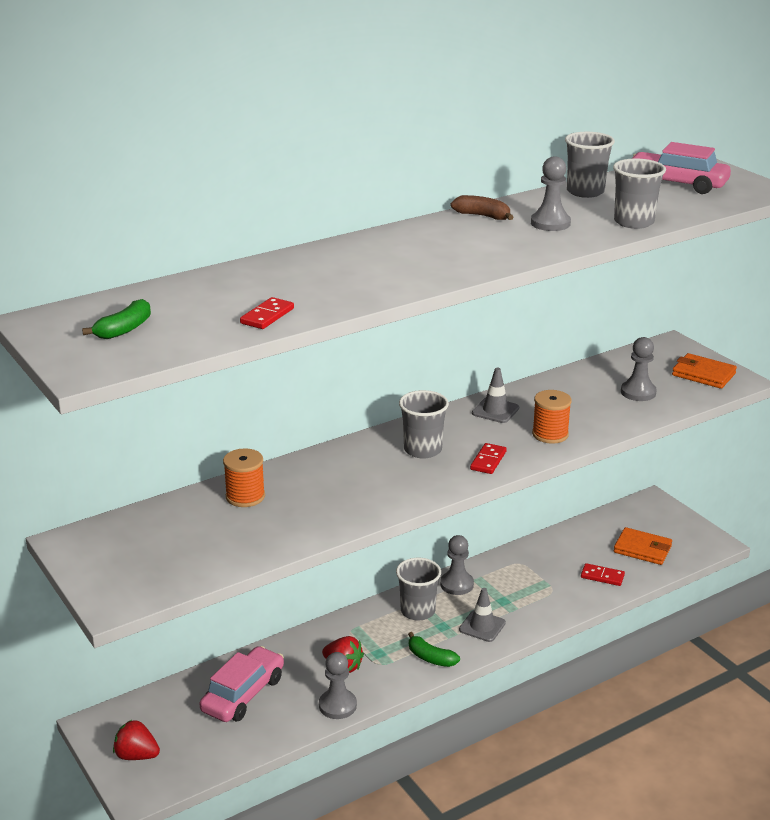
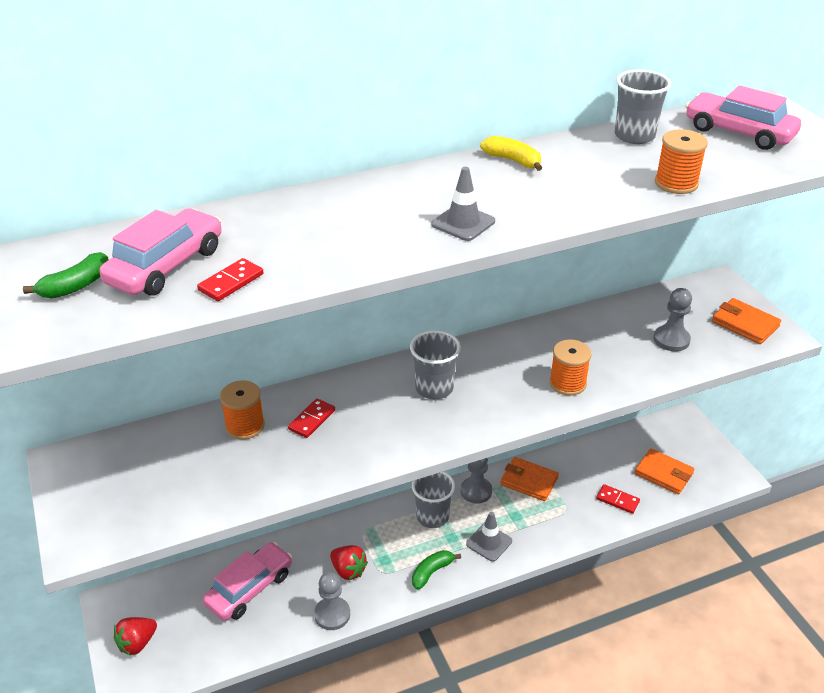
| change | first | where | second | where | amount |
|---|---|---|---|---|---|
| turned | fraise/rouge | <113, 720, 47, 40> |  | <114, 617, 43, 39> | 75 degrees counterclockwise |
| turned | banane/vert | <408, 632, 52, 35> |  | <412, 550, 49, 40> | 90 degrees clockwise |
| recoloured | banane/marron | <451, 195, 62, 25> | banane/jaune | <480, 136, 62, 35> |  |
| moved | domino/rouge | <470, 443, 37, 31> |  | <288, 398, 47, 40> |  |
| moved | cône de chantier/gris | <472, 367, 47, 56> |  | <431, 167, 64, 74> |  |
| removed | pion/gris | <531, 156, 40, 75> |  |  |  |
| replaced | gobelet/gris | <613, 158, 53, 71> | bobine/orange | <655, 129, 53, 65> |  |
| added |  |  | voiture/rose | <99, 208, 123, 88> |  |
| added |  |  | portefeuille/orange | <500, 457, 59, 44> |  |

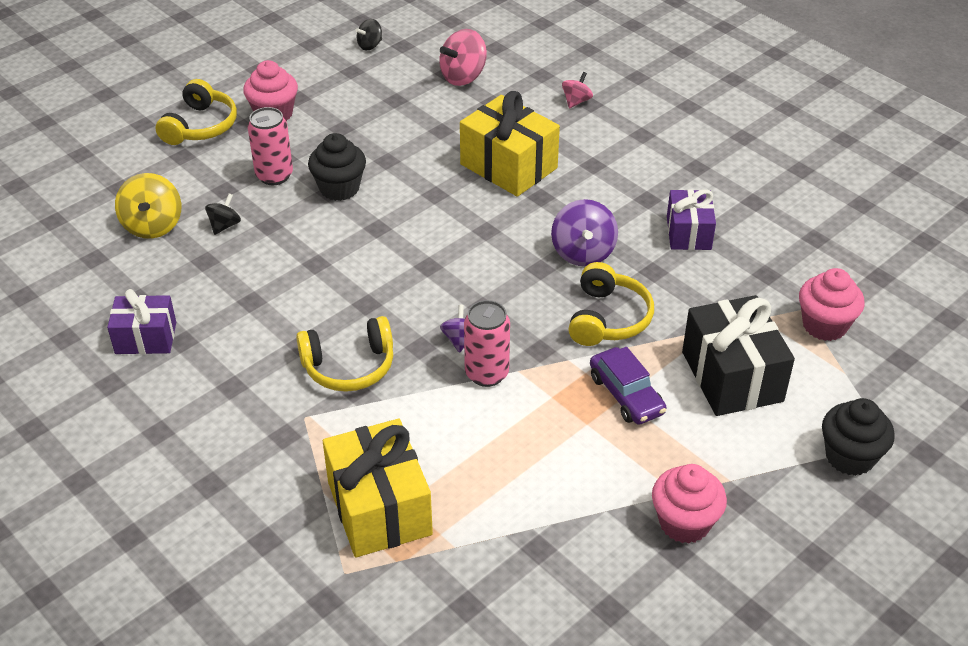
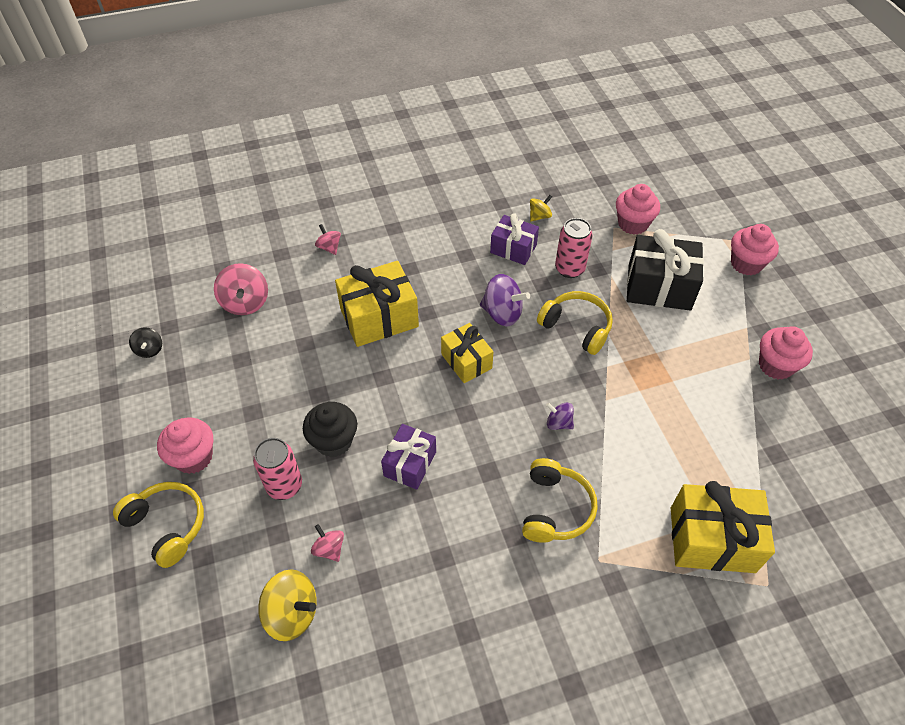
| change | first | where | second | where | amount |
|---|---|---|---|---|---|
| moved | cadeau/violet | <107, 289, 69, 65> |  | <381, 424, 55, 66> |  |
| recoloured | toupie/noir | <205, 193, 36, 42> | toupie/rose | <311, 524, 33, 38> |  |
| moved | canette/rose | <464, 300, 46, 87> |  | <555, 218, 37, 60> |  |
| removed | voiture/violet | <590, 347, 77, 78> |  |  |  |
| recoloured | muffin/noir | <822, 398, 73, 78> | muffin/rose | <731, 224, 48, 51> |  |
| added |  |  | cadeau/jaune | <441, 323, 52, 60> |  |
| added |  |  | toupie/jaune | <530, 195, 22, 27> |  |

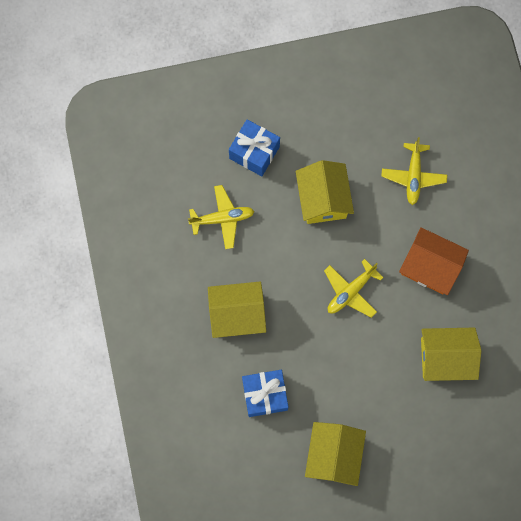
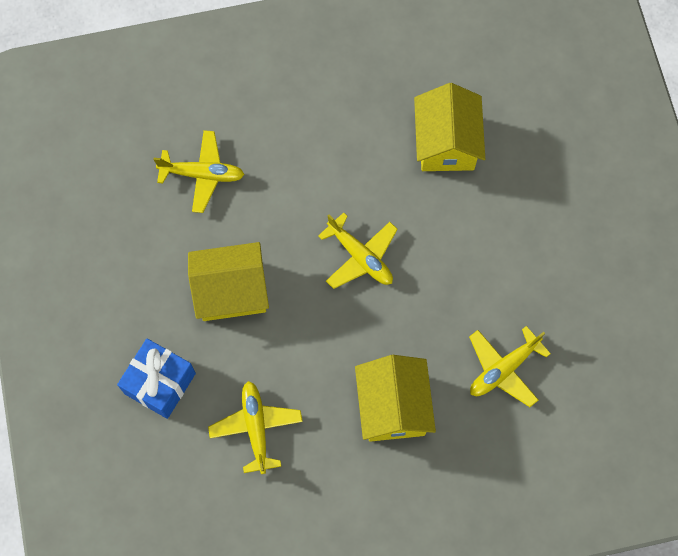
| change | first | where | second | where | amount |
|---|---|---|---|---|---|
| replaced | cadeau/bleu | <242, 370, 46, 47> | avion/jaune | <469, 326, 82, 81> |  |
| removed | maison/jaune | <305, 422, 61, 64> |  |  |  |
| removed | maison/orange | <399, 227, 70, 68> |  |  |  |

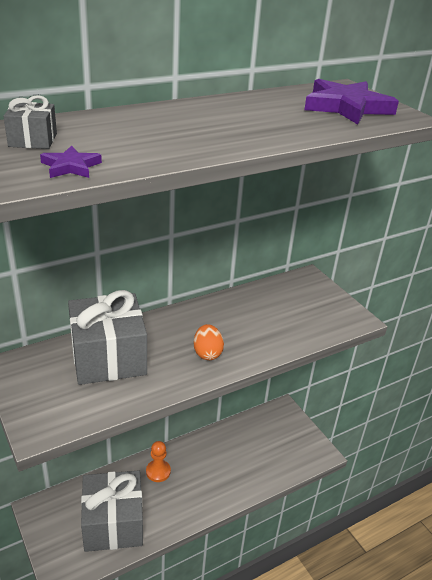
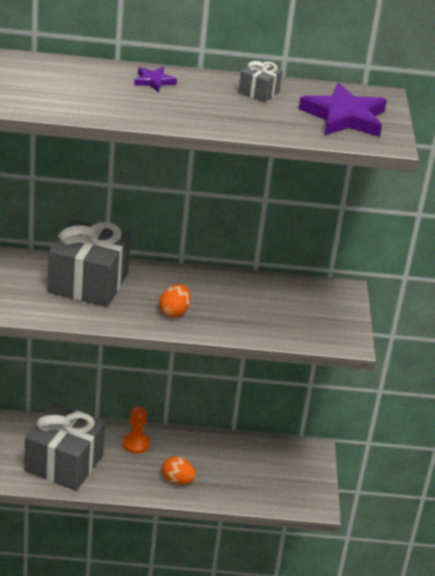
| change | first | where | second | where | amount |
|---|---|---|---|---|---|
| moved | cadeau/gris | <4, 95, 53, 54> |  | <239, 61, 44, 41> |  |
| moved | étoile/violet | <40, 145, 62, 33> |  | <134, 67, 43, 25> |  |
| added |  |  | œuf/orange | <162, 456, 34, 29> |  |

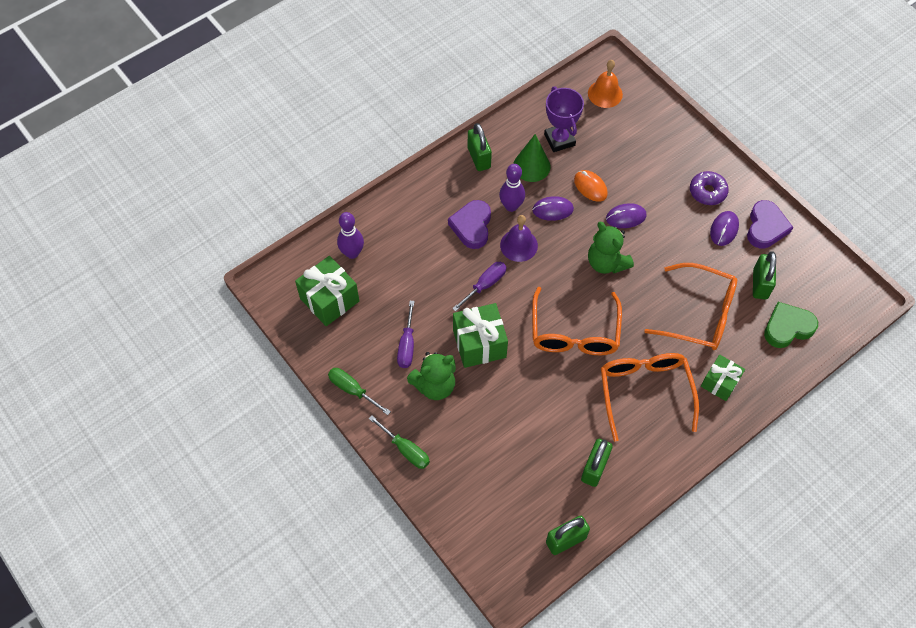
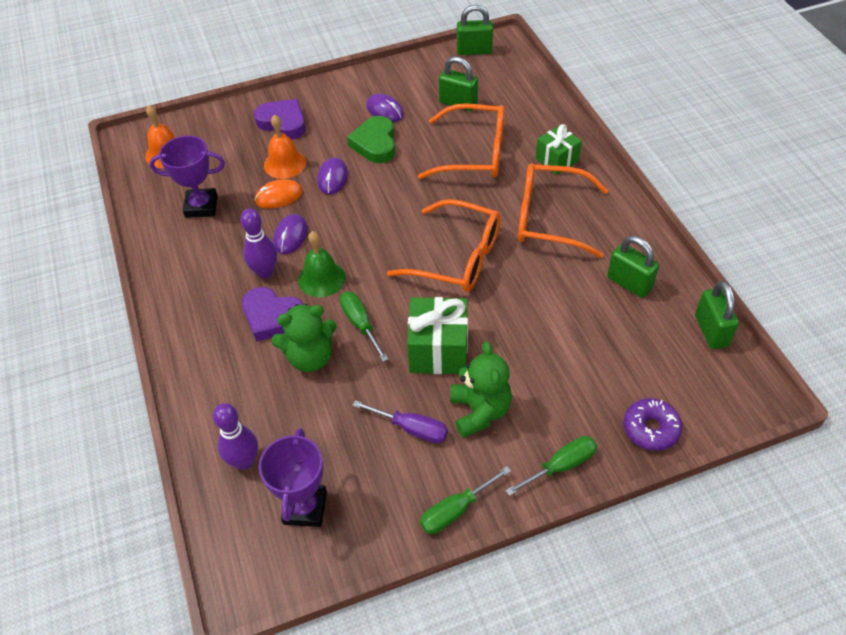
| change | first | where | second | where | amount |
|---|---|---|---|---|---|
| replaced | cadeau/vert | <295, 256, 64, 70> | trophée/violet | <259, 428, 68, 99> |  |
| recoloured | tournevis/violet | <452, 262, 54, 50> | tournevis/vert | <340, 292, 49, 70> |  |
| moved | cadenas/vert | <468, 123, 24, 48> |  | <457, 5, 36, 50> |  |
| recoloured | cloche/violet | <500, 215, 38, 47> | cloche/vert | <298, 231, 48, 66> |  |
| removed | cône/vert | <513, 134, 38, 48> |  |  |  |
| moved | ours en peluche/vert | <588, 222, 46, 52> |  | <271, 304, 66, 68> |  |
| turned | lunettes/orange | <644, 263, 93, 87> |  | <418, 104, 87, 75> | 60 degrees clockwise |
| moved | beignet/violet | <690, 171, 39, 34> |  | <623, 398, 59, 53> |  |
| moved | cœur/violet | <747, 200, 46, 49> |  | <254, 99, 52, 40> |  |
| moved | cœur/vert | <764, 302, 54, 46> |  | <347, 116, 48, 47> |  |
| added |  |  | cloche/orange | <264, 115, 42, 64> |  |

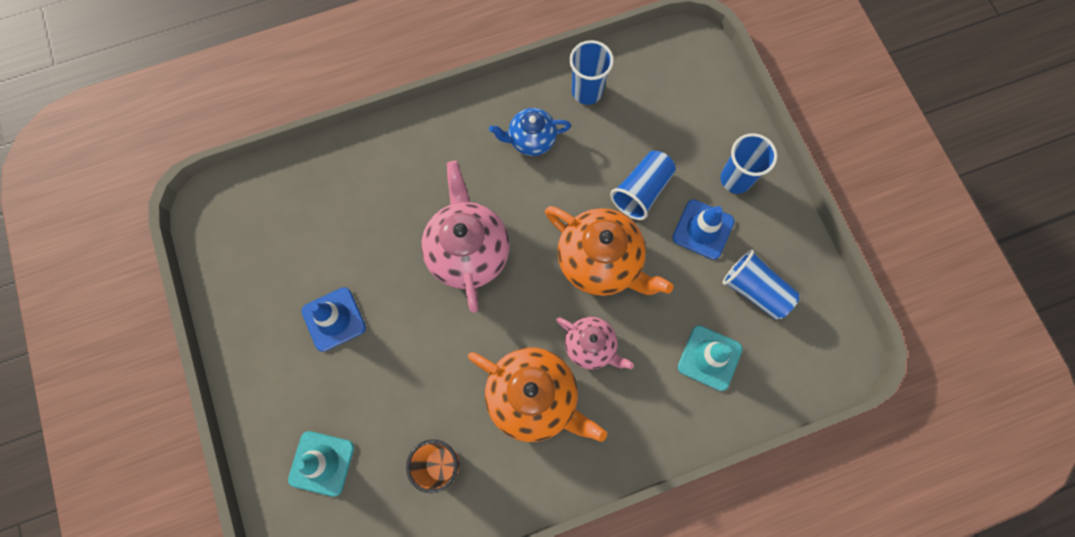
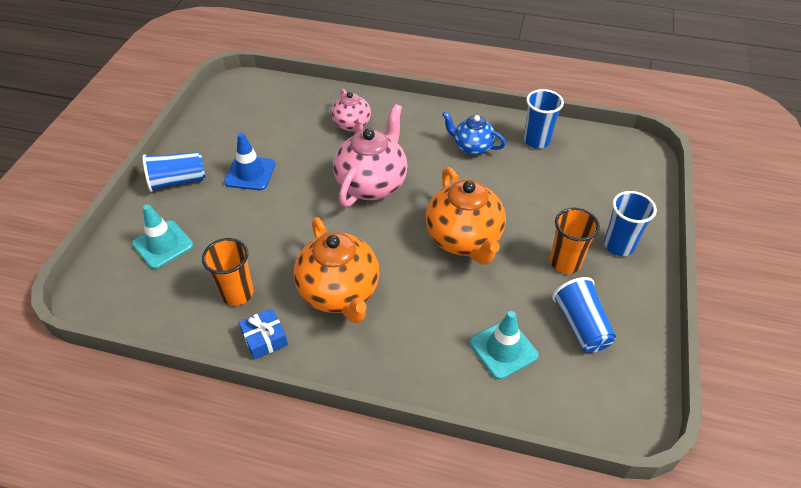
| change | first | where | second | where | amount |
|---|---|---|---|---|---|
| moved | théière/rose | <556, 317, 78, 53> |  | <331, 89, 40, 43> |  |
| moved | gobelet/bleu | <610, 151, 66, 69> |  | <143, 152, 62, 40> |  |
| replaced | cône de chantier/bleu | <672, 199, 62, 61> | gobelet/orange | <550, 208, 50, 66> |  |
| added |  |  | cadeau/bleu | <239, 308, 49, 52> |  |

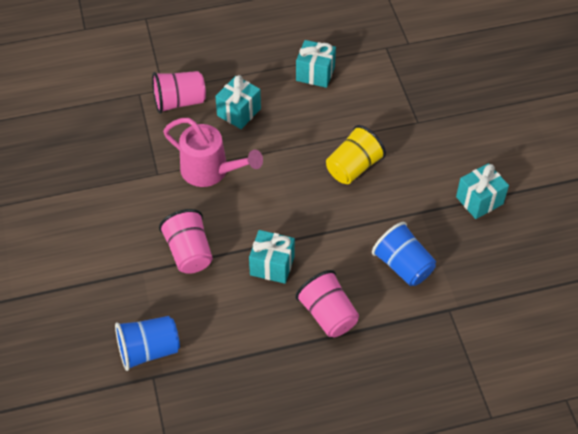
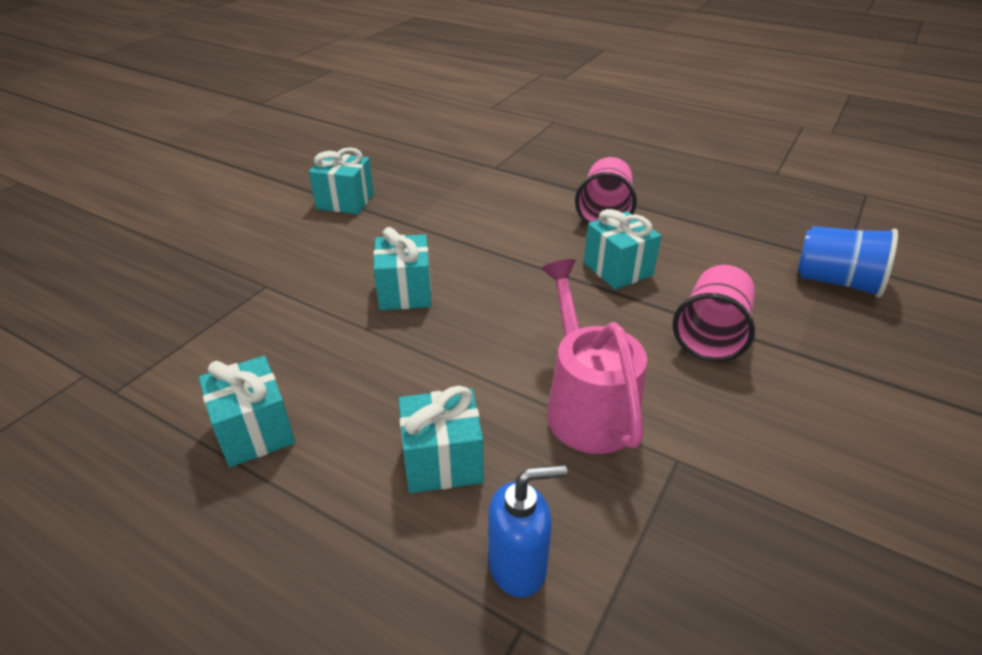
| change | first | where | second | where | amount |
|---|---|---|---|---|---|
| replaced | gobelet/rose | <152, 71, 54, 43> | distributeur de savon/bleu | <488, 465, 79, 132> |  |
| replaced | gobelet/jaune | <326, 125, 60, 59> | cadeau/turquoise | <374, 227, 57, 83> |  |
| removed | gobelet/bleu | <372, 222, 64, 64> |  |  |  |

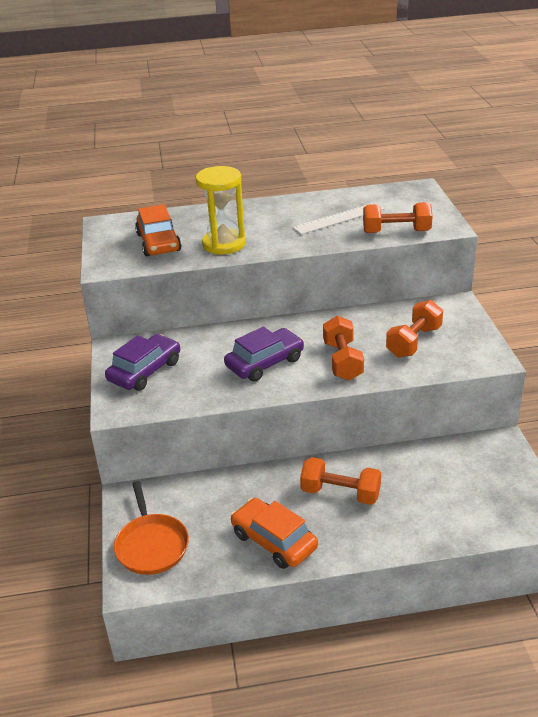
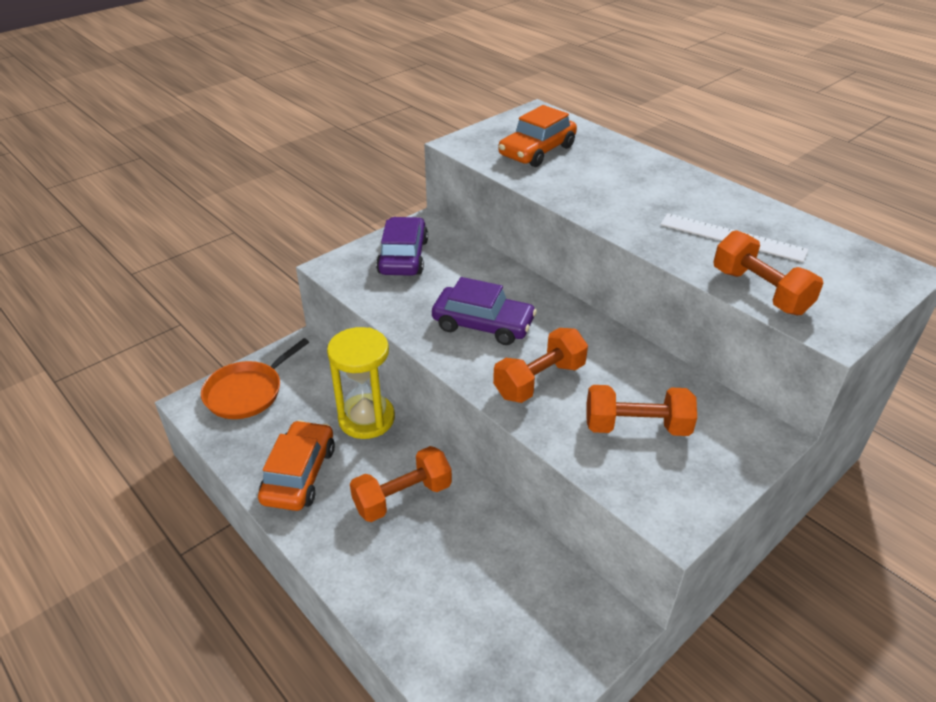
| change | first | where | second | where | amount |
|---|---|---|---|---|---|
| turned | voiture/violet | <105, 334, 75, 57> |  | <376, 217, 52, 59> | 90 degrees counterclockwise |
| moved | sablier/jaune | <196, 166, 50, 89> |  | <327, 327, 68, 112> |  |
| turned | haltère/orange | <300, 457, 81, 48> |  | <350, 446, 102, 76> | 75 degrees clockwise |

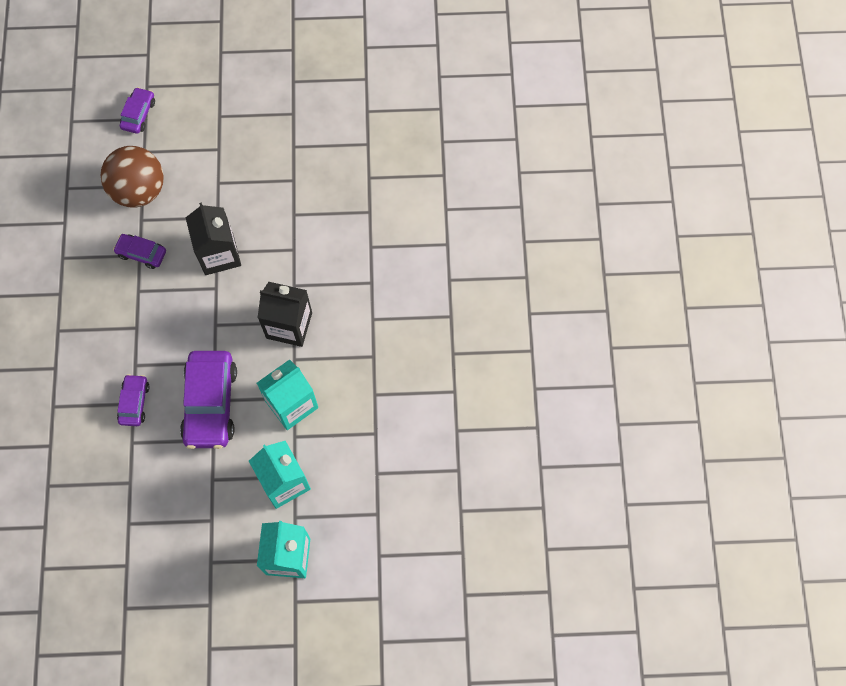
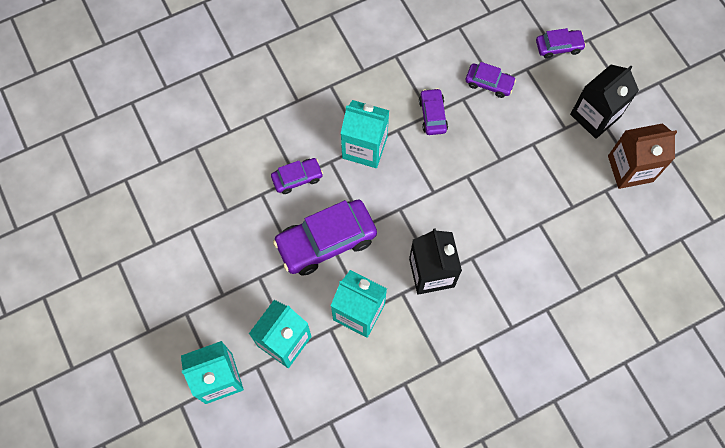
| change | first | where | second | where | amount |
|---|---|---|---|---|---|
| replaced | balle/marron | <101, 146, 63, 62> | voiture/violet | <466, 62, 50, 36> |  |
| moved | brique de lait/noir | <185, 203, 56, 72> |  | <570, 65, 69, 74> |  |
| added |  |  | brique de lait/turquoise | <340, 100, 50, 68> |  |
| added |  |  | brique de lait/marron | <608, 123, 69, 66> |  |

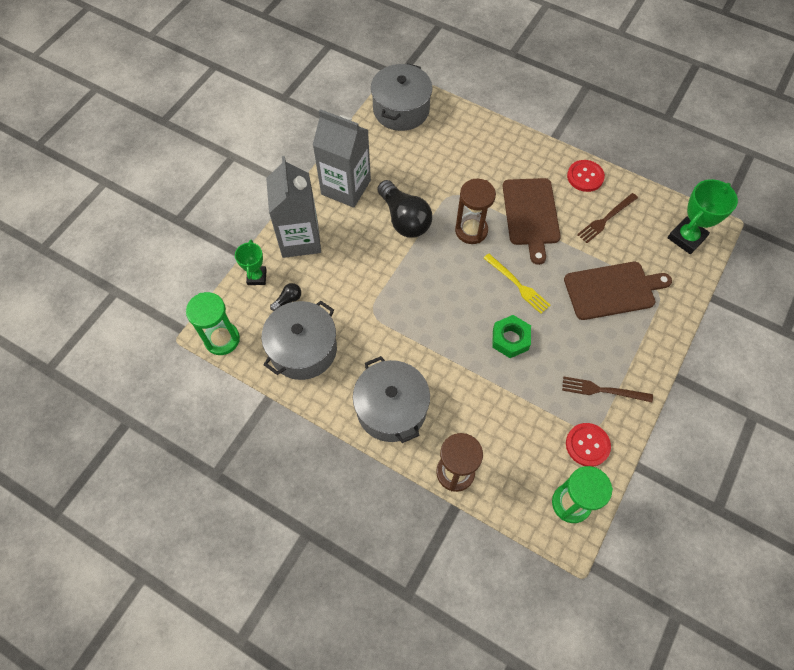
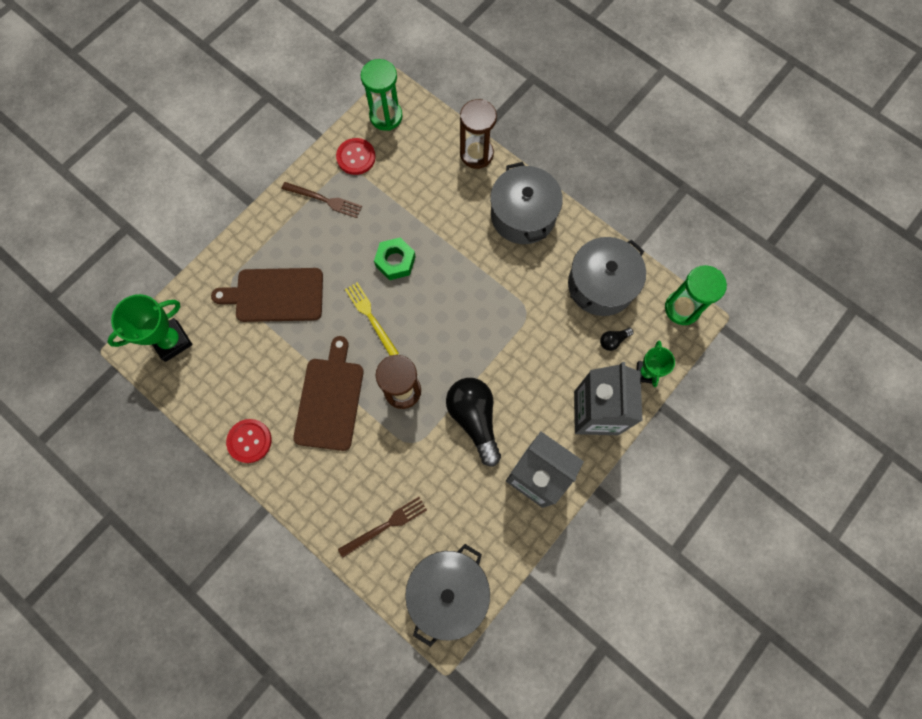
| change | first | where | second | where | amount |
|---|---|---|---|---|---|
| moved | fourchette/marron | <577, 193, 61, 50> |  | <338, 497, 89, 61> |  |

